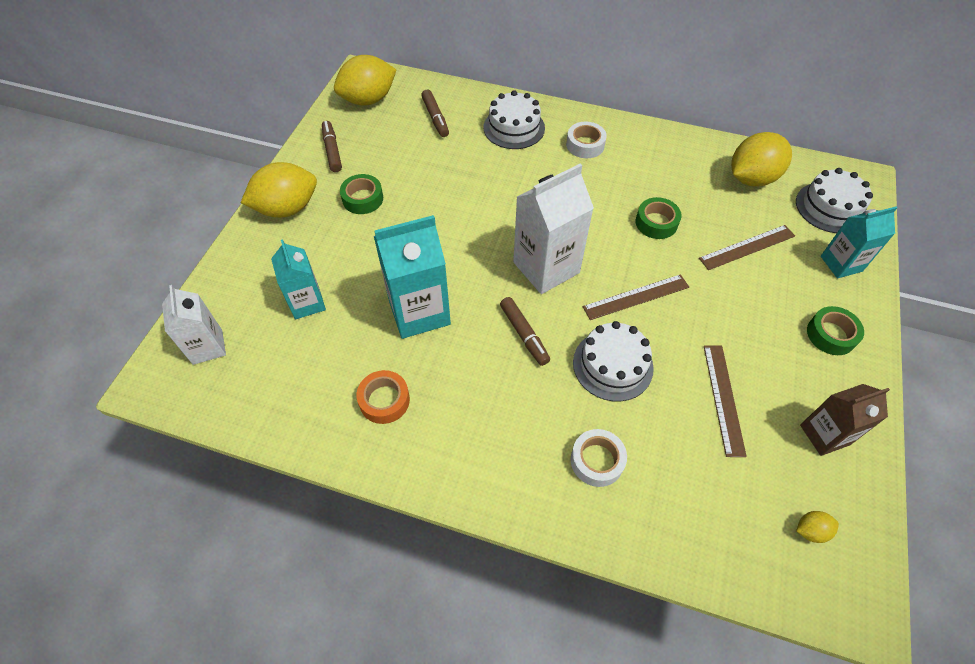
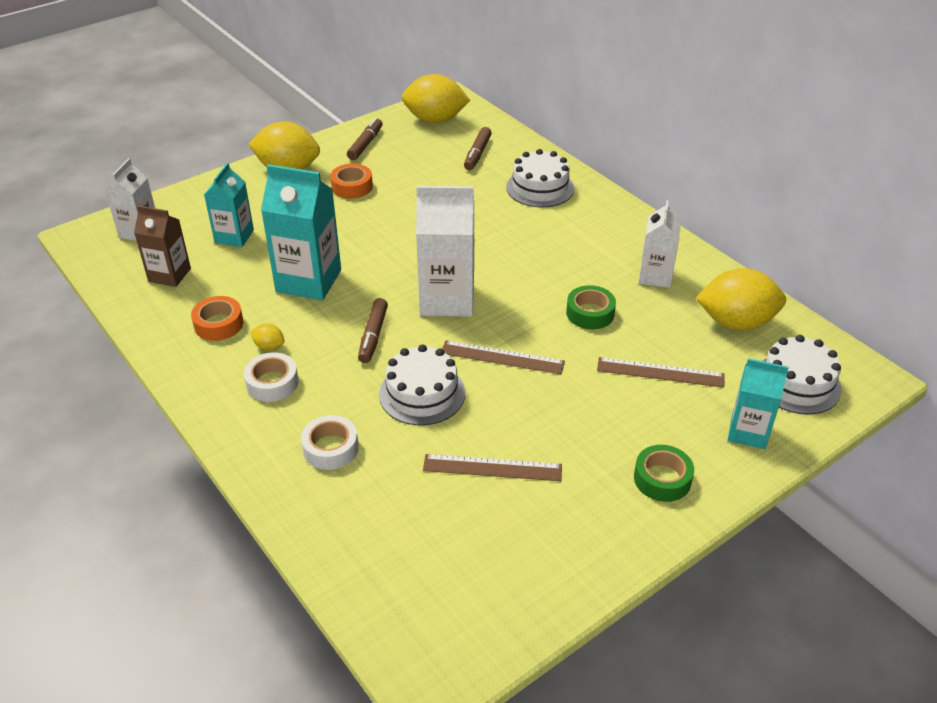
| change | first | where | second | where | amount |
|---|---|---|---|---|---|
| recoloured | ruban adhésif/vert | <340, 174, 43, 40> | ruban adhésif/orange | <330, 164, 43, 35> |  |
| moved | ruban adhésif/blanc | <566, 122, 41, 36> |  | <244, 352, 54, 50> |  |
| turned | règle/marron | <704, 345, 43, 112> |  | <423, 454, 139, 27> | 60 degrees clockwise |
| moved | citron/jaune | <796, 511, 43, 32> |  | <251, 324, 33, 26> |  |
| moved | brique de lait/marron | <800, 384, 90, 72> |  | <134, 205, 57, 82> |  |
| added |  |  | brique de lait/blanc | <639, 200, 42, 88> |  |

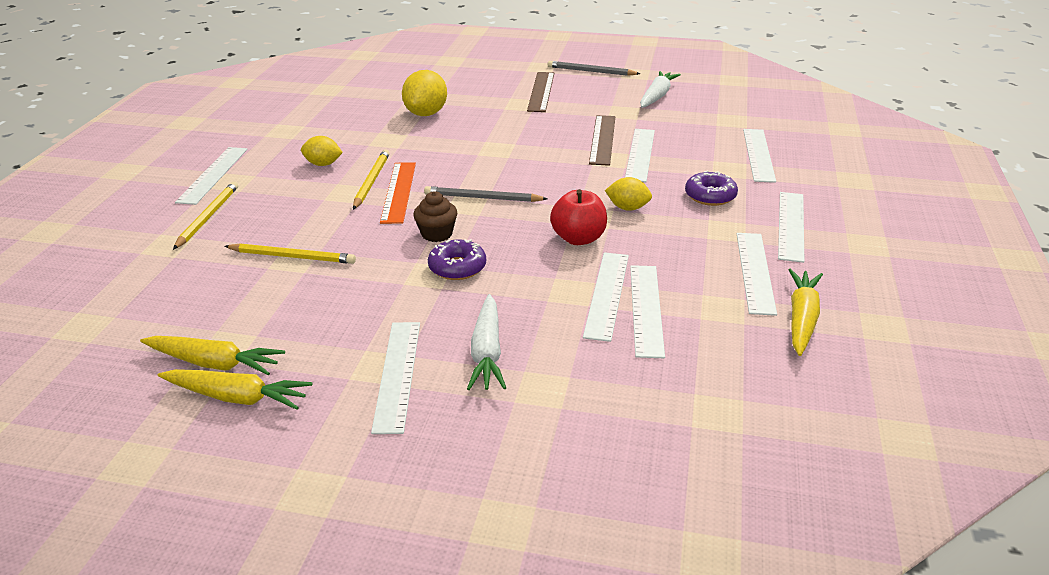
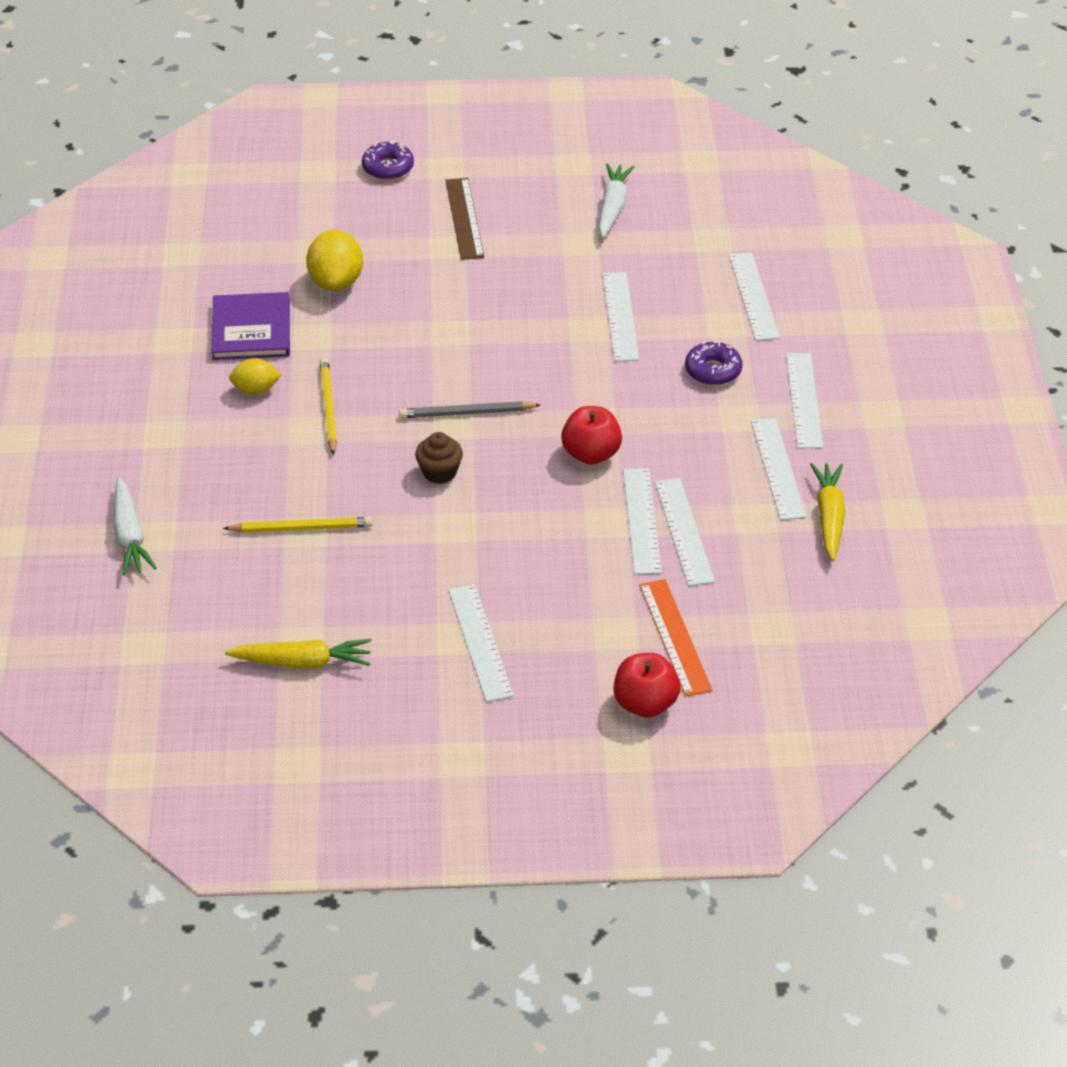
| change | first | where | second | where | amount |
|---|---|---|---|---|---|
| removed | carotte/jaune | <158, 369, 154, 41> |  |  |  |
| removed | crayon/jaune | <173, 182, 65, 68> |  |  |  |
| removed | règle/blanc | <175, 147, 73, 58> |  |  |  |
| moved | règle/orange | <380, 162, 36, 62> |  | <639, 579, 73, 118> |  |
| moved | beignet/violet | <428, 239, 58, 41> |  | <362, 141, 52, 39> |  |
| moved | carotte/blanc | <467, 294, 39, 96> |  | <113, 477, 44, 99> |  |
| removed | crayon/gris | <547, 61, 93, 15> |  |  |  |
| removed | règle/marron | <589, 115, 26, 51> |  |  |  |
| removed | citron/jaune | <605, 177, 47, 34> |  |  |  |
| added |  |  | livre/violet | <211, 292, 79, 68> |  |
| added |  |  | pomme/rouge | <614, 653, 67, 65> |  |

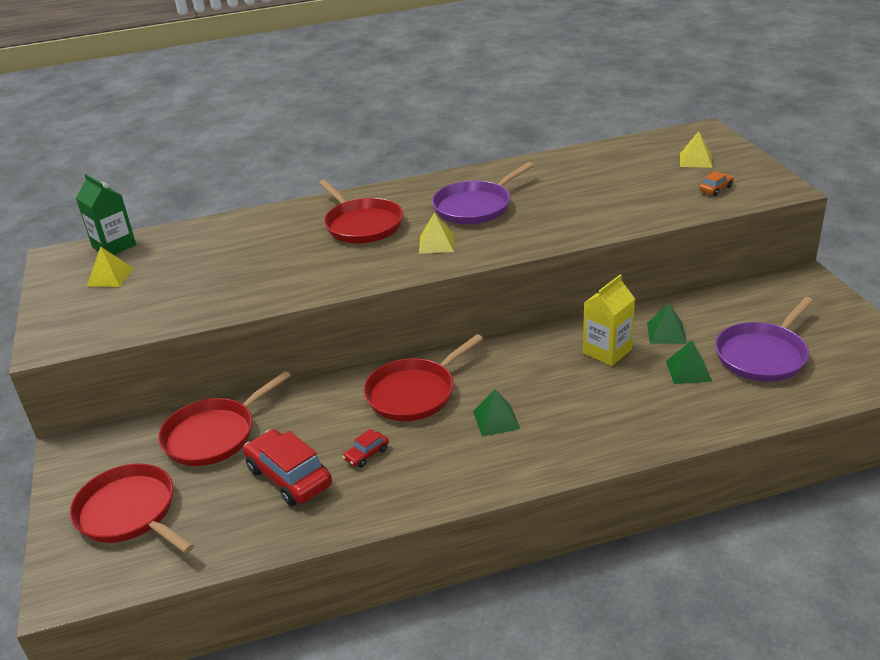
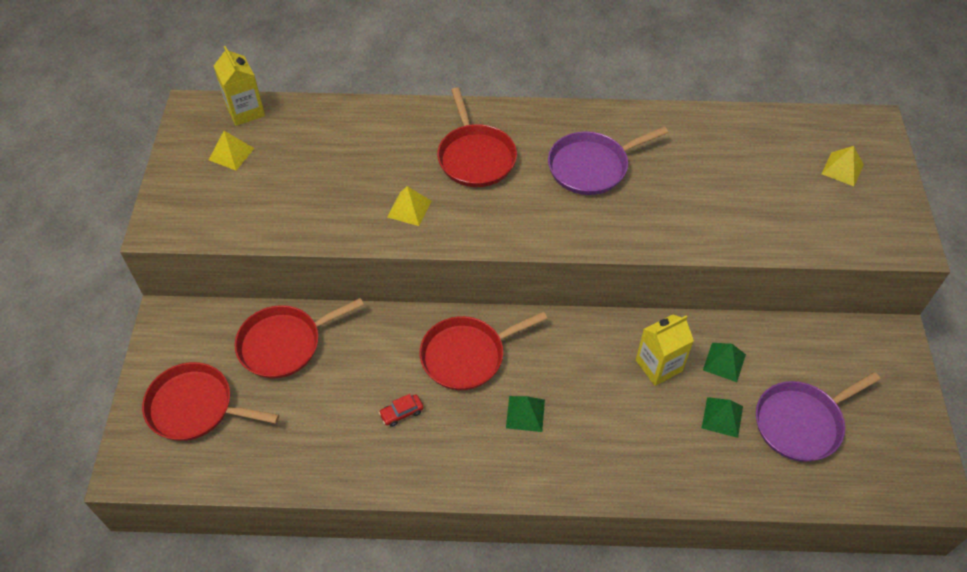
| change | first | where | second | where | amount |
|---|---|---|---|---|---|
| turned | poêle/rouge | <70, 463, 124, 90> |  | <142, 362, 137, 79> | 45 degrees counterclockwise |
| recoloured | brique de lait/vert | <76, 174, 60, 81> | brique de lait/jaune | <214, 46, 51, 80> |  |
| removed | voiture/rouge | <243, 429, 89, 77> |  |  |  |
| moved | pyramide/jaune | <419, 213, 35, 41> |  | <387, 186, 44, 40> |  |
| removed | voiture/orange | <699, 171, 35, 25> |  |  |  |

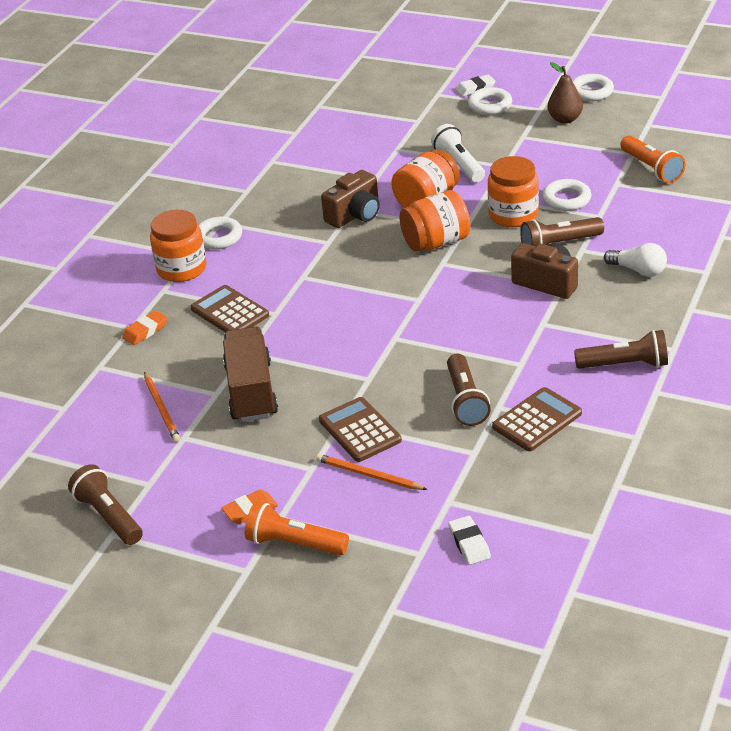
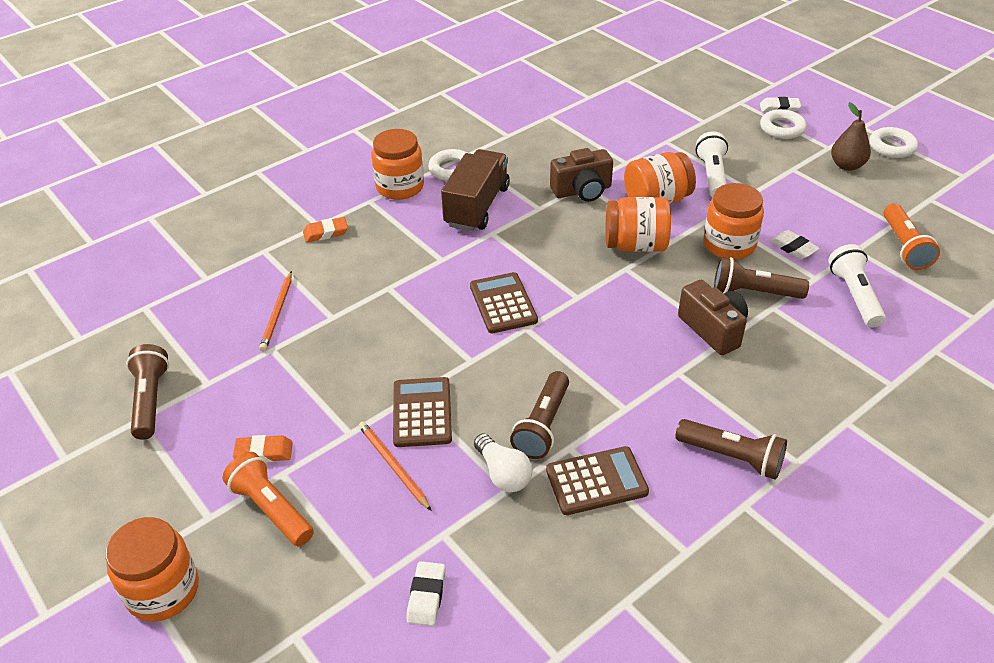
| change | first | where | second | where | amount |
|---|---|---|---|---|---|
| moved | calculatrice/marron | <190, 285, 79, 47> |  | <470, 272, 68, 61> |  |
| moved | camion/marron | <223, 326, 55, 96> |  | <441, 149, 69, 82> |  |
| replaced | anneau/blanc | <542, 179, 49, 32> | gomme/blanc | <770, 230, 50, 29> |  |
| moved | ampoule/blanc | <604, 243, 63, 34> |  | <474, 433, 58, 59> |  |
| added |  |  | bocal/orange | <105, 517, 94, 105> |  |
| added |  |  | lampe de poche/blanc | <828, 244, 58, 83> |  |

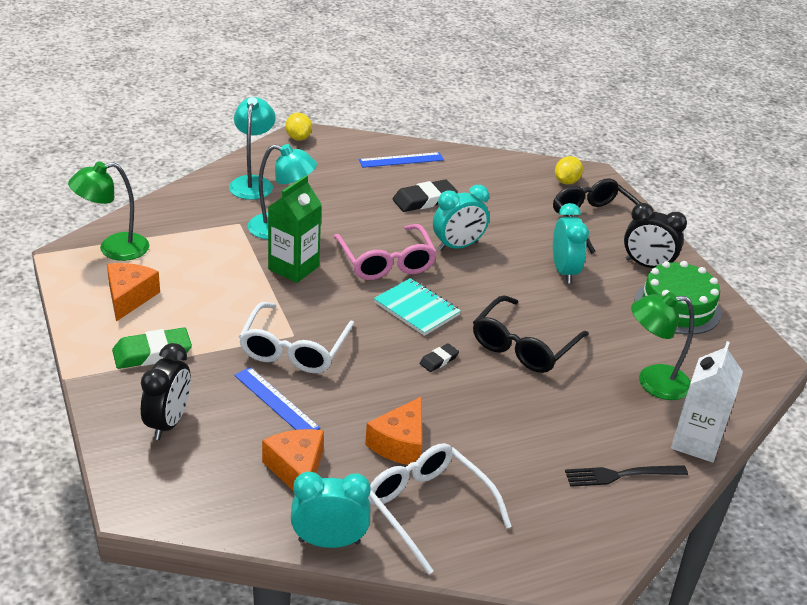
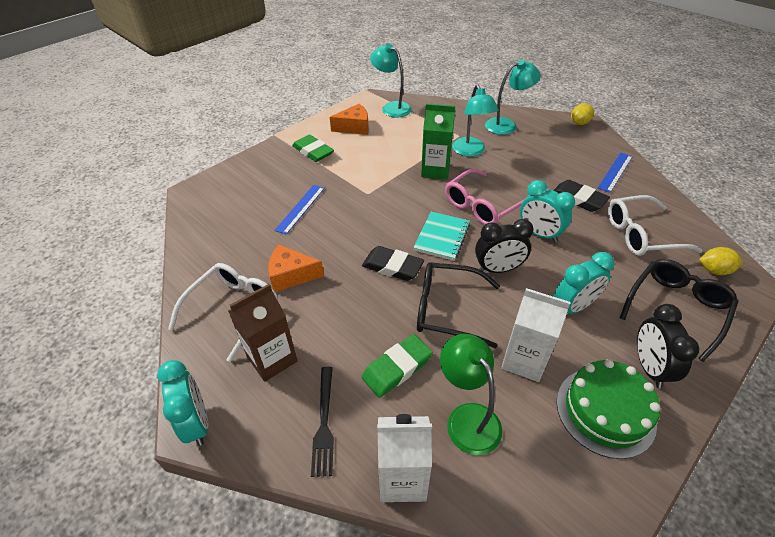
| change | first | where | second | where | amount |
|---|---|---|---|---|---|
| recoloured | lampe/vert | <68, 162, 81, 99> | lampe/turquoise | <370, 44, 42, 74> |  |
| moved | réveil/noir | <141, 343, 50, 97> |  | <475, 219, 59, 54> |  |
| moved | lunettes/blanc | <239, 302, 115, 71> |  | <608, 195, 95, 61> |  |
| removed | fromage/orange | <262, 429, 62, 62> |  |  |  |
| moved | réveil/turquoise | <291, 472, 80, 76> |  | <157, 360, 51, 86> |  |
| turned | règle/bleu | <359, 152, 85, 16> |  | <598, 153, 35, 40> | 75 degrees clockwise |
| resized | gomme/noir | <420, 343, 39, 29> |  | <362, 246, 62, 35> | x1.86 |
| turned | fourchette/noir | <565, 465, 123, 22> |  | <311, 367, 23, 110> | 150 degrees counterclockwise |
| added |  |  | brique de lait/marron | <228, 284, 69, 98> |  |
| added |  |  | gomme/vert | <361, 334, 72, 64> |  |
| added |  |  | brique de lait/blanc | <501, 288, 70, 94> |  |

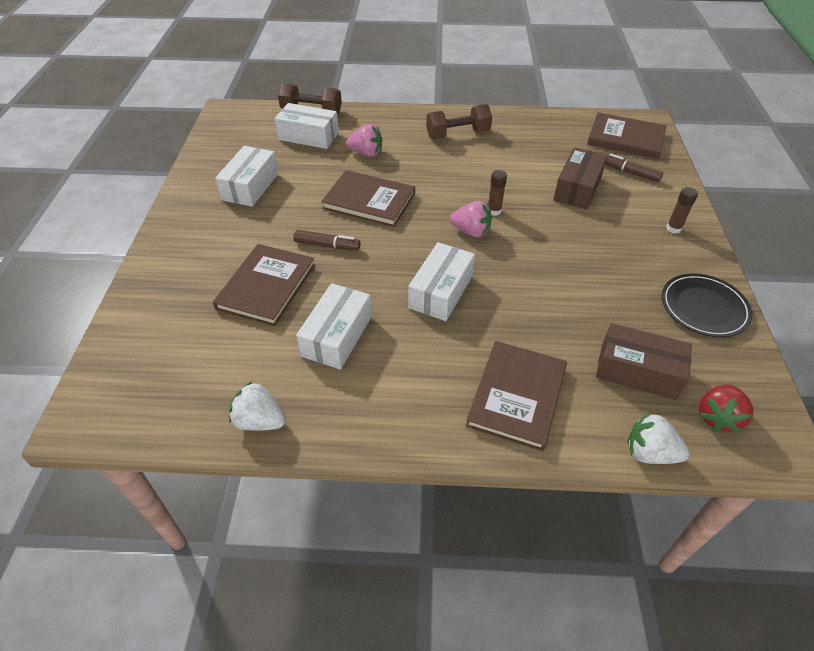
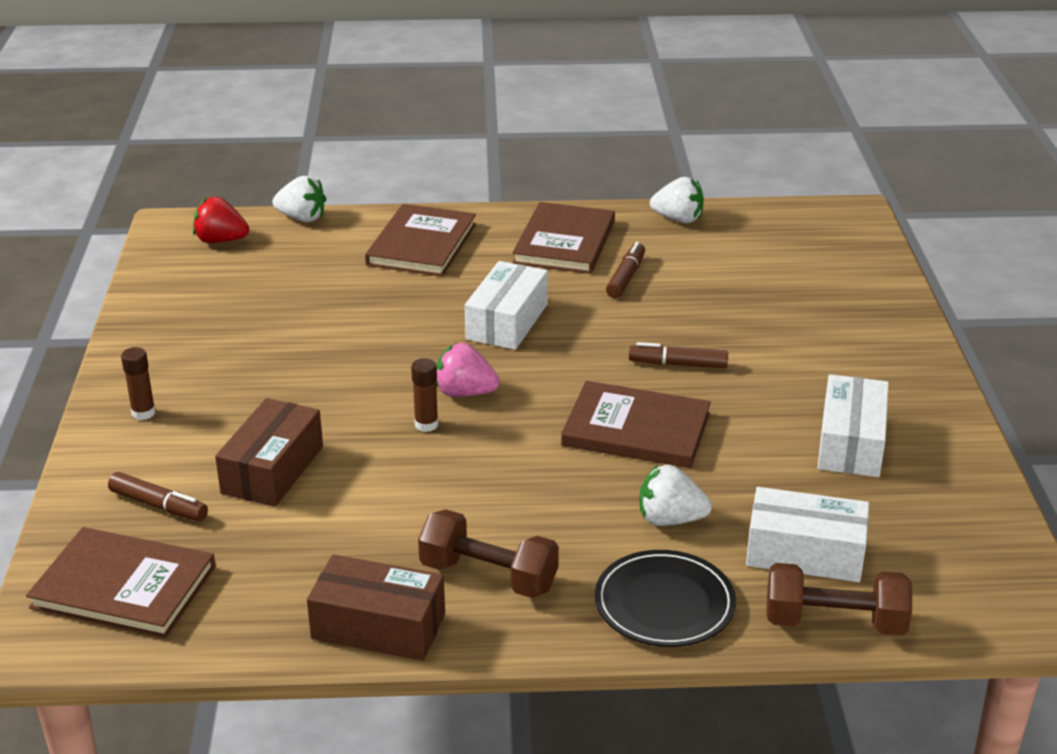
| change | first | where | second | where | amount |
|---|---|---|---|---|---|
| moved | livre/marron | <213, 244, 102, 82> |  | <512, 202, 103, 72> |  |
| replaced | boîte/blanc | <296, 283, 76, 86> | feutre/marron | <606, 242, 39, 56> |  |
| recoloured | fraise/rose | <347, 124, 35, 33> | fraise/blanc | <639, 465, 73, 61> |  |
| turned | haltère/marron | <426, 104, 66, 35> |  | <418, 509, 141, 89> | 45 degrees clockwise |
| moved | boîte/marron | <596, 323, 96, 77> |  | <307, 554, 138, 107> |  |
| moved | assiette/noir | <662, 273, 90, 64> |  | <595, 550, 141, 97> |  |
| turned | fraise/rouge | <698, 384, 55, 49> |  | <193, 197, 56, 46> | 105 degrees counterclockwise |

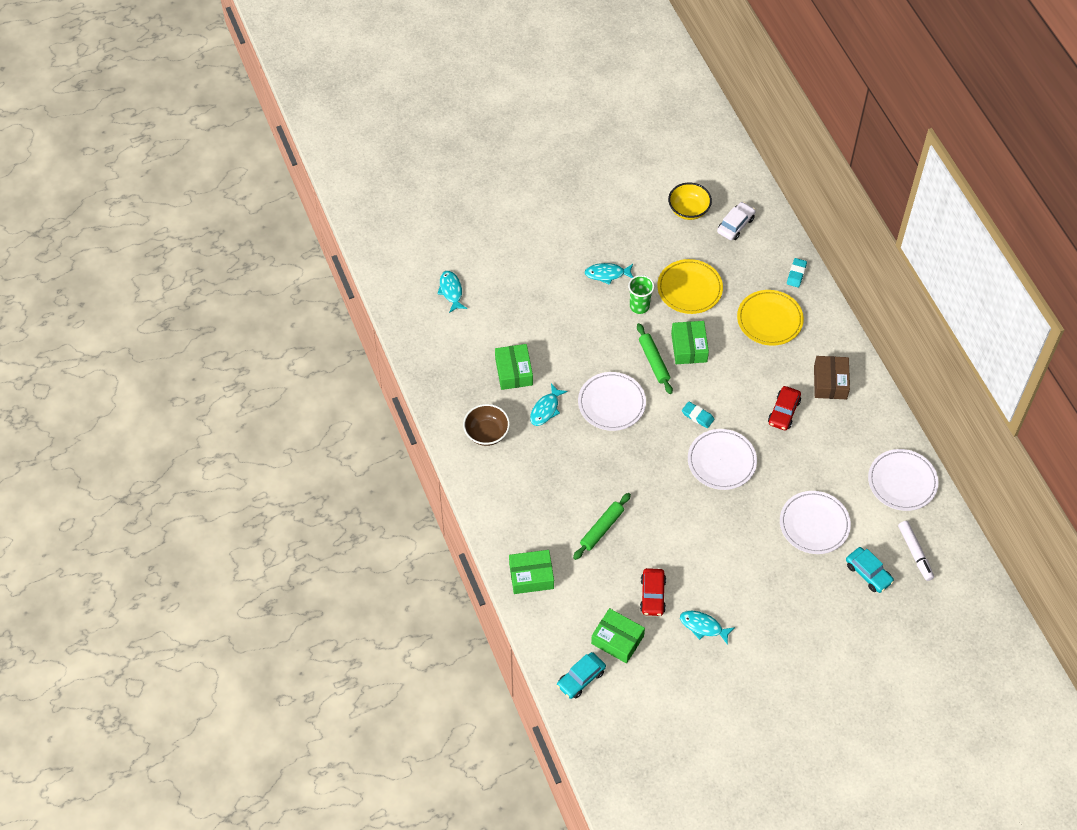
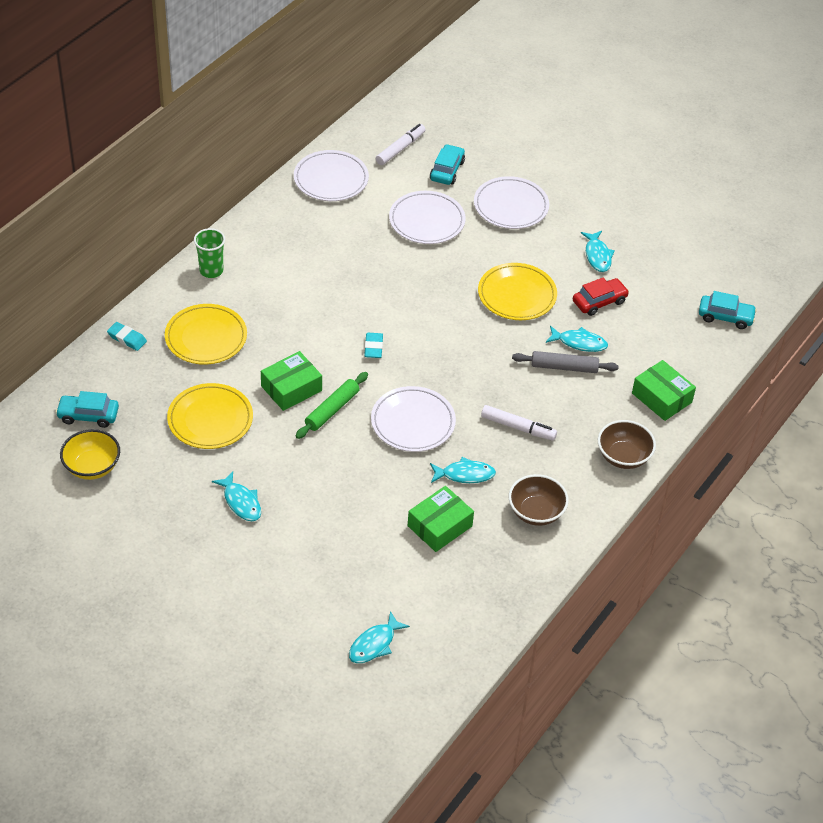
| change | first | where | second | where | amount |
|---|---|---|---|---|---|
| recoloured | rouleau à pâtisserie/vert | <573, 493, 58, 67> | rouleau à pâtisserie/gris | <512, 351, 107, 22> |  |
| removed | boîte/vert | <591, 608, 54, 55> |  |  |  |
| moved | gobelet/vert | <628, 275, 26, 39> |  | <194, 228, 31, 50> |  |
| moved | assiette/blanc | <688, 429, 69, 61> |  | <474, 176, 75, 53> |  |
| recoloured | voiture/blanc | <717, 202, 39, 38> | voiture/turquoise | <55, 391, 64, 37> |  |
| removed | voiture/rouge | <768, 386, 33, 44> |  |  |  |
| turned | gomme/turquoise | <787, 258, 20, 29> |  | <107, 322, 40, 29> | 45 degrees clockwise |
| removed | boîte/marron | <814, 356, 36, 43> |  |  |  |
| added |  |  | assiette/jaune | <478, 263, 79, 57> |  |
| added |  |  | feutre/blanc | <481, 405, 76, 36> |  |
| added |  |  | poisson/turquoise | <546, 326, 62, 26> |  |
| added |  |  | bol/marron | <598, 420, 58, 49> |  |

